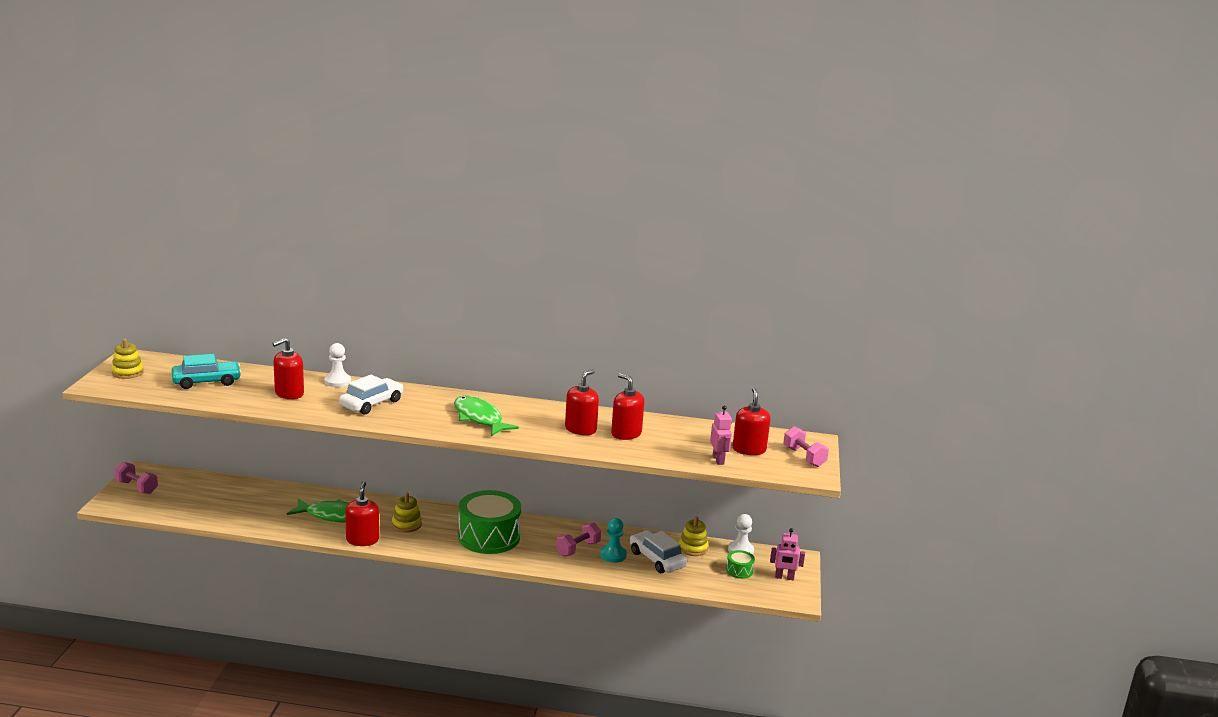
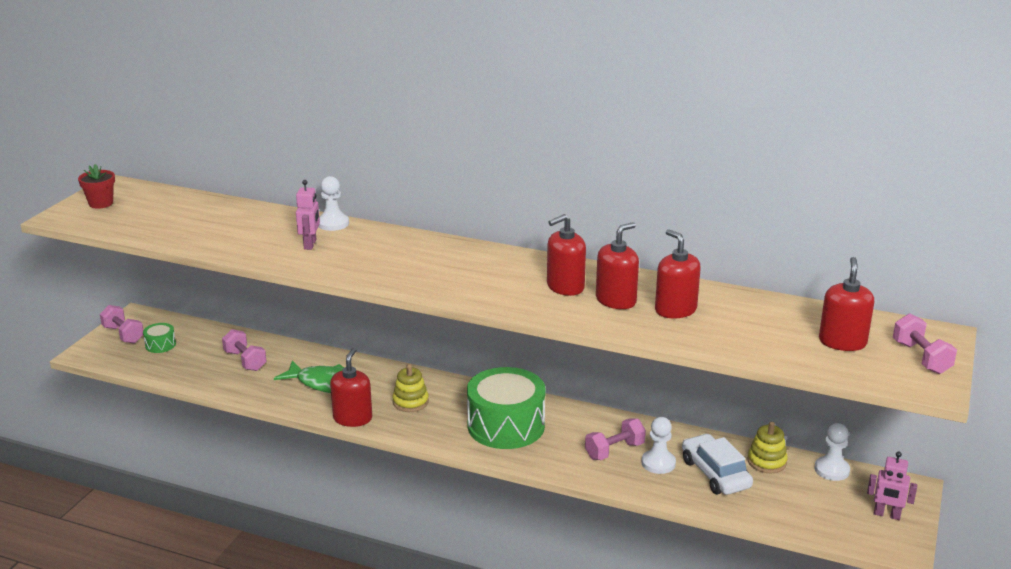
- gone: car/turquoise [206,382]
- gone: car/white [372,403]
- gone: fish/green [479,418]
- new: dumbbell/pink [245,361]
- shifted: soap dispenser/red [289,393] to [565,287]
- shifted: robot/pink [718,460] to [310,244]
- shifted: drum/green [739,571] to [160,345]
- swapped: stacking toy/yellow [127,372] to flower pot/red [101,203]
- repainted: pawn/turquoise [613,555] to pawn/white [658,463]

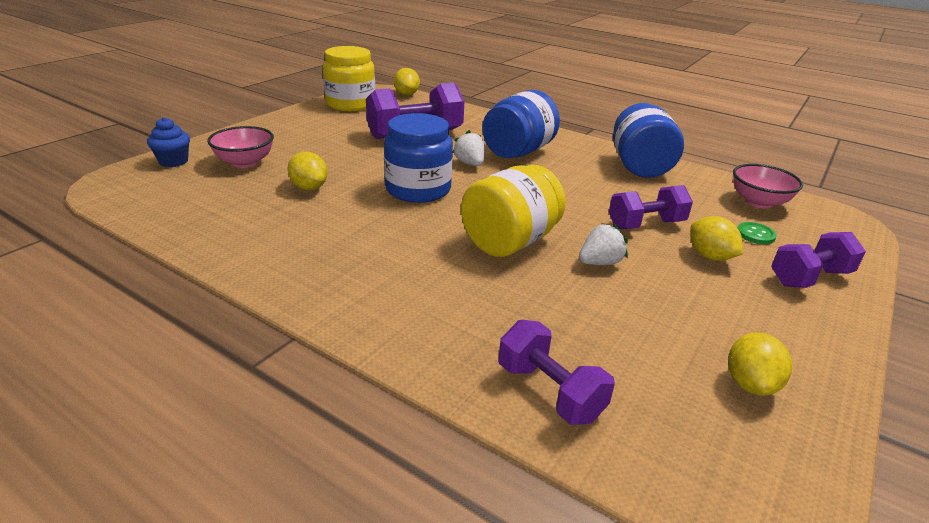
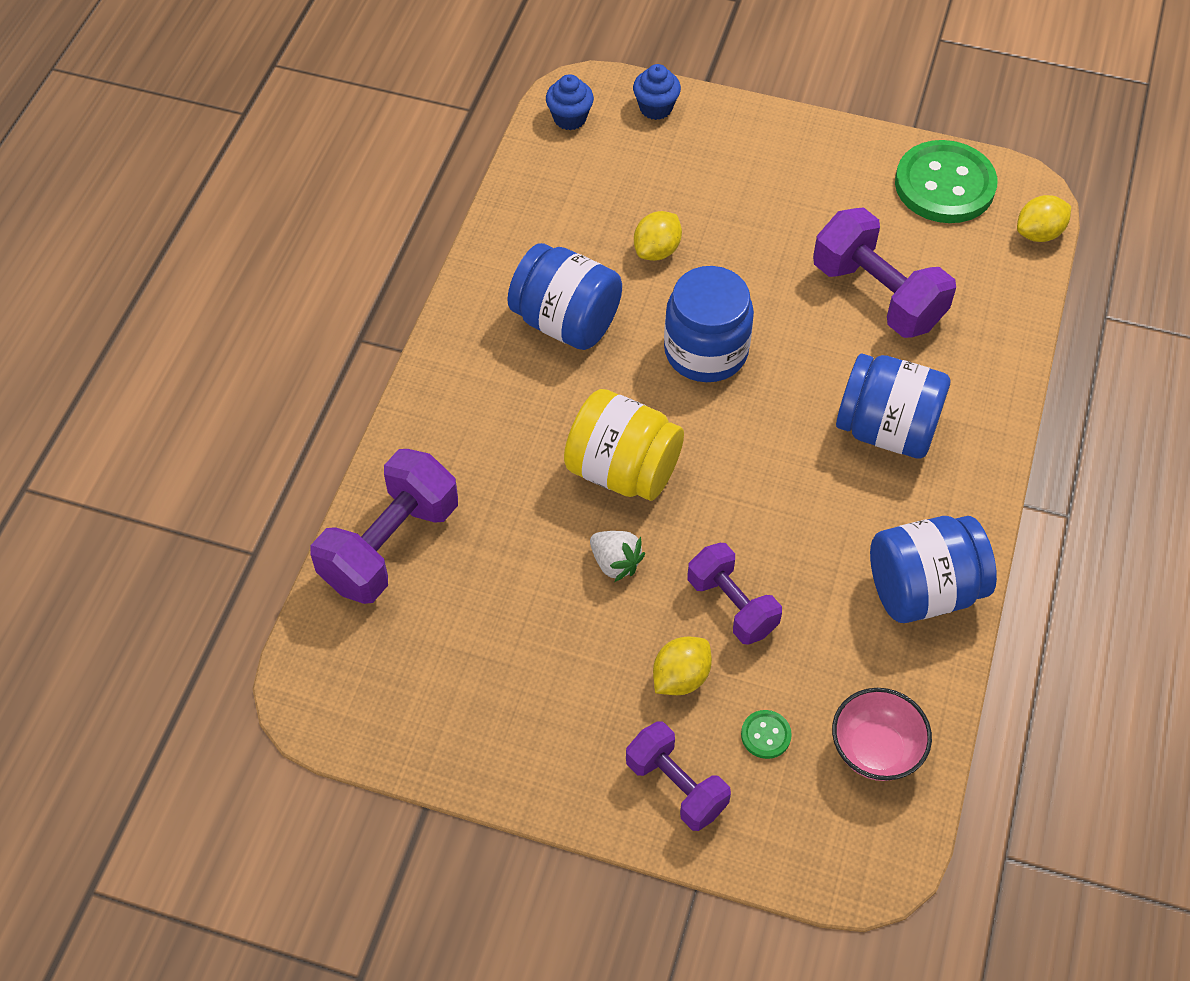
- gone: bowl/pink [245,162]
- gone: strawberry/white [470,164]
- gone: lemon/yellow [750,384]
- new: jar/blue [566,322]
- new: cupcake/blue [570,118]
- swapped: jar/yellow [350,104] to button/green [944,185]
- scaled: dumbbell/purple [549,392] = [390,545] x1.56

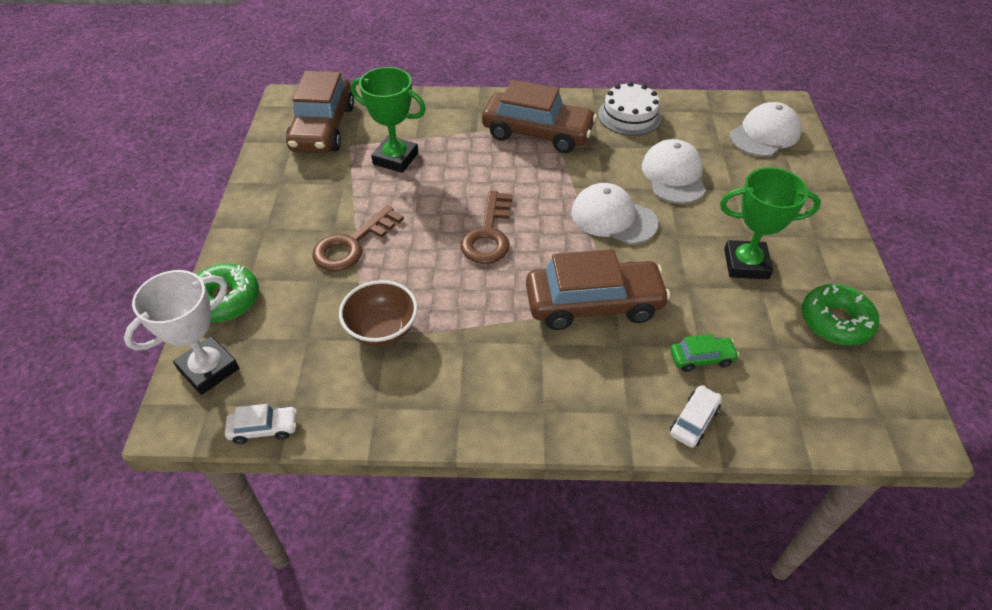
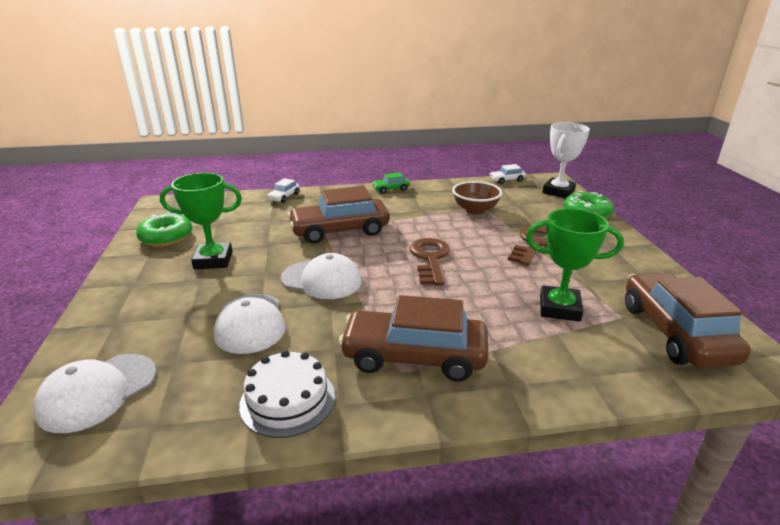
- shifted: car/green [701,358] to [391,189]

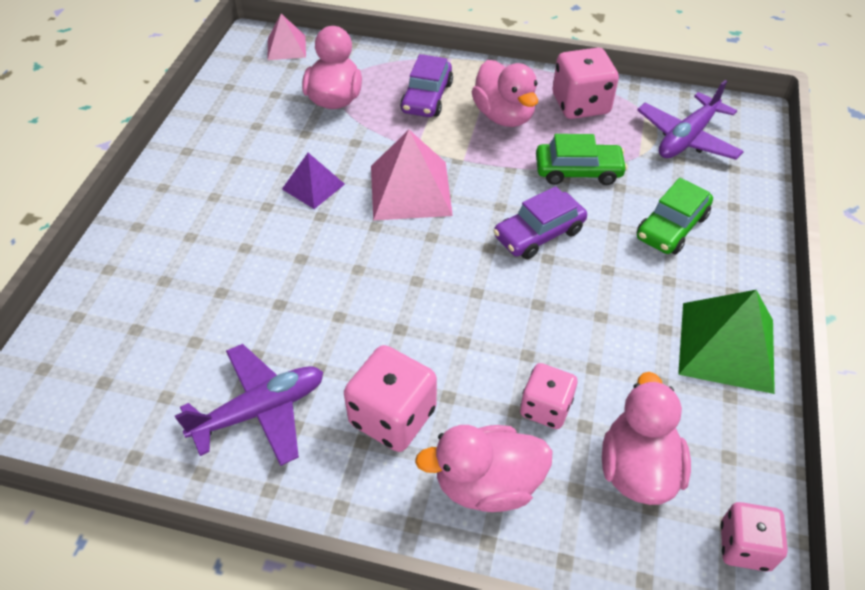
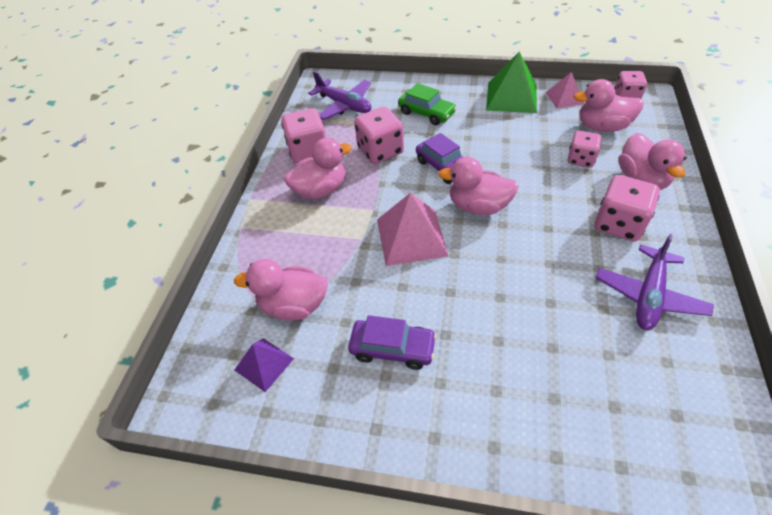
- new: duck/pink [478,206]
- shifted: pyramid/pink [286,47] to [564,98]
- shifted: pyramid/purple [313,186] to [264,364]
- shifted: car/purple [427,97] to [392,348]
- swapped: car/green [578,171] to dice/pink [380,151]
- rotated: plane/purple [260,410] = [648,295] 120 degrees counterclockwise

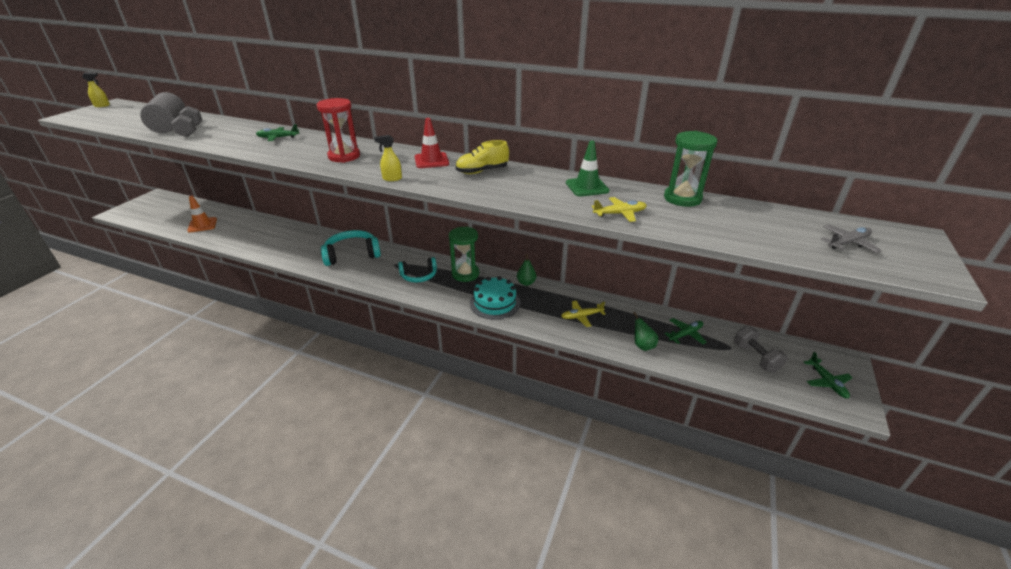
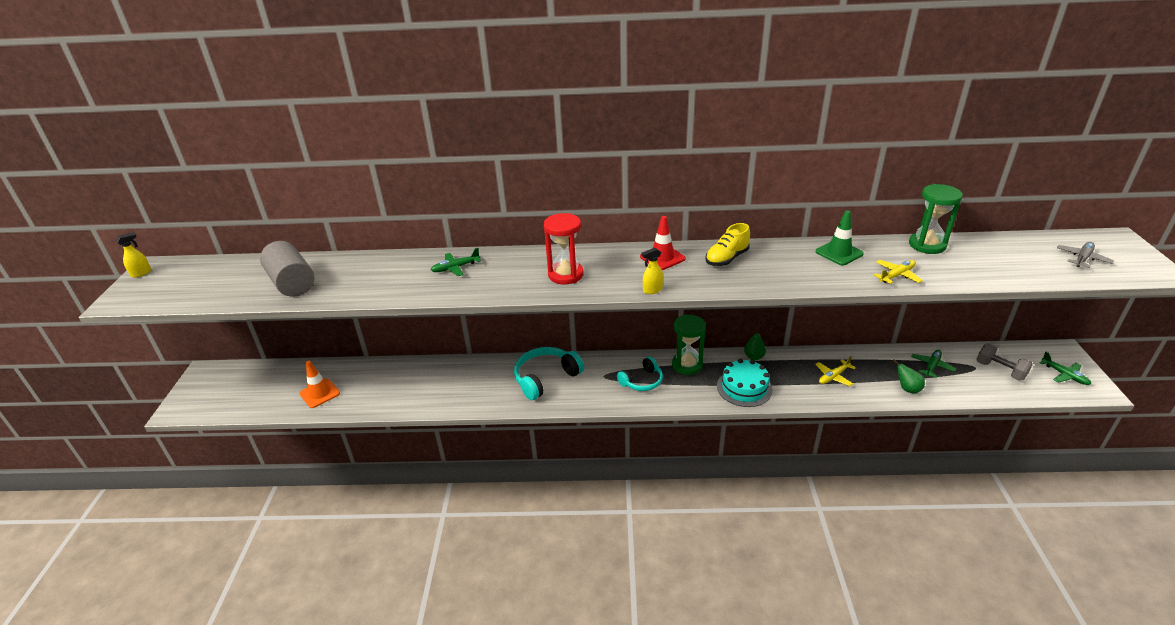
- gone: dumbbell/grey [191,131]

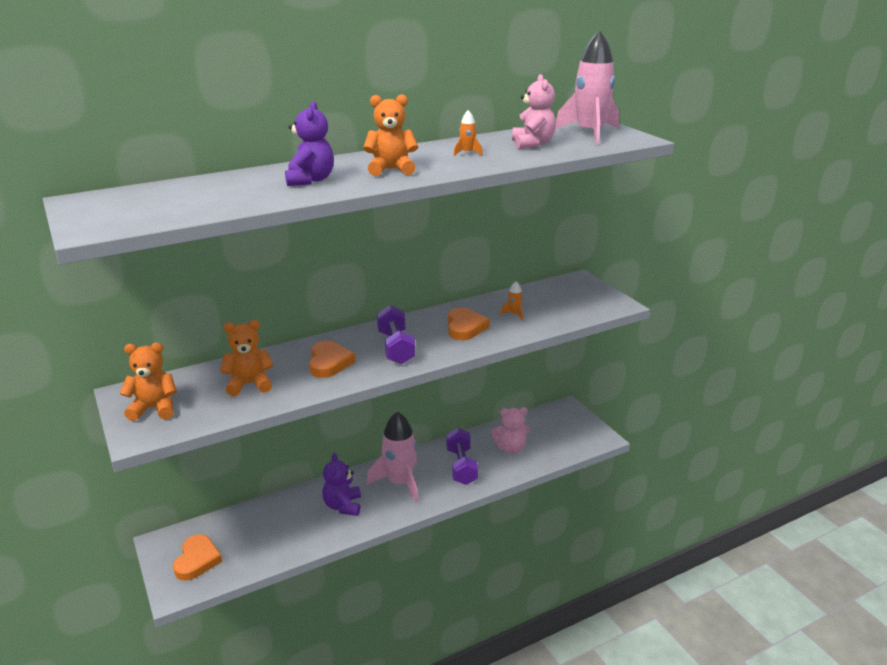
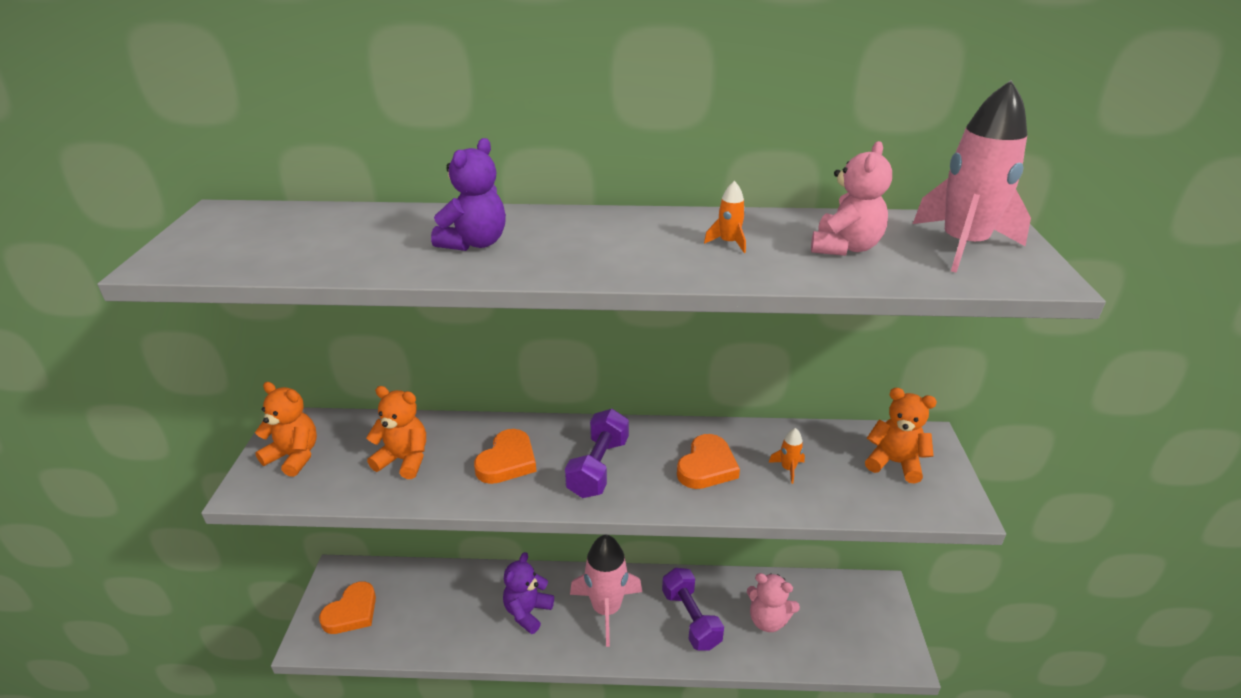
- shifted: teddy bear/orange [391,169] to [894,463]
- rotated: dumbbell/purple [461,466] = [691,619] 45 degrees counterclockwise

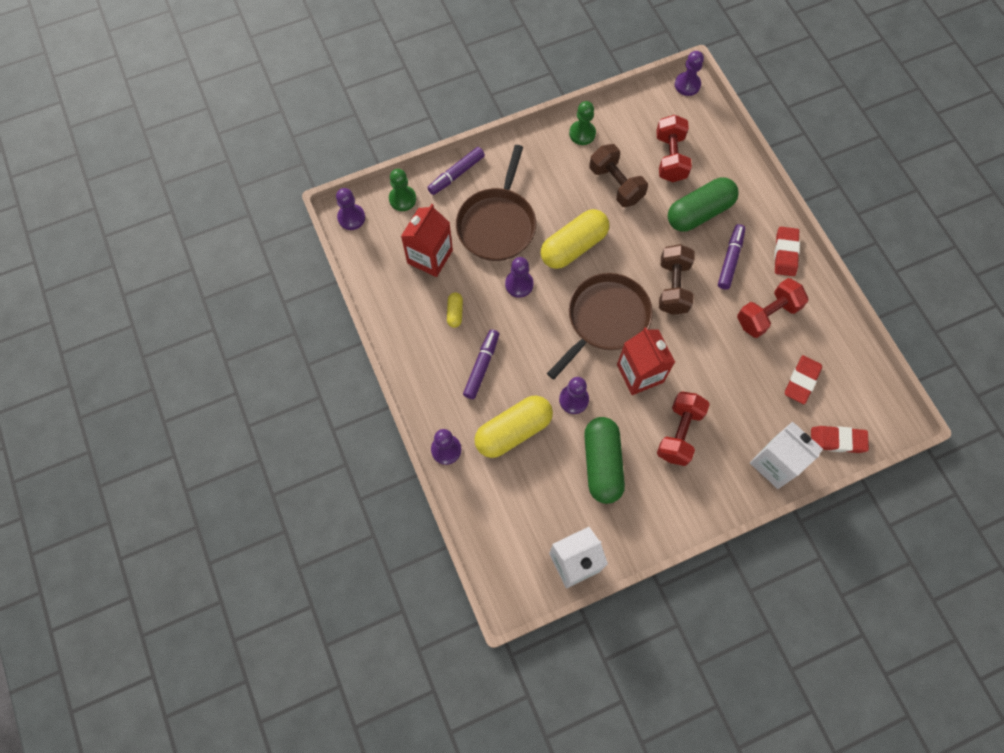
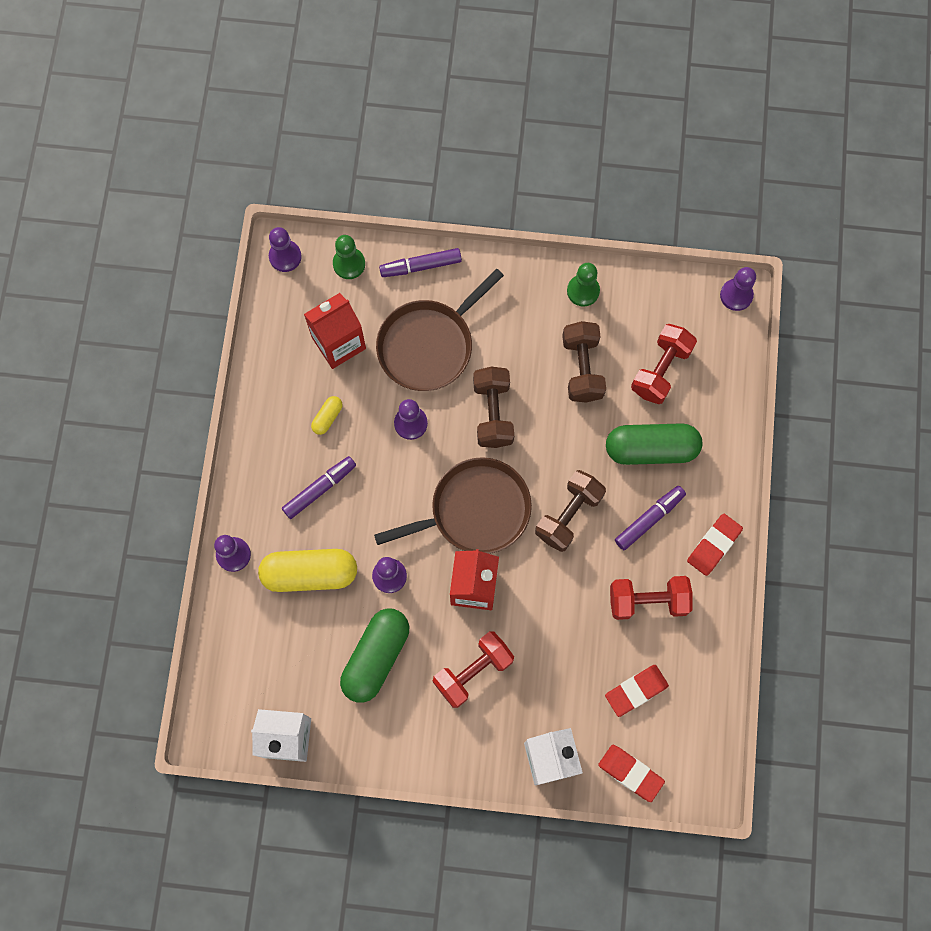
- swapped: capsule/yellow [573,246] to dumbbell/brown [493,413]

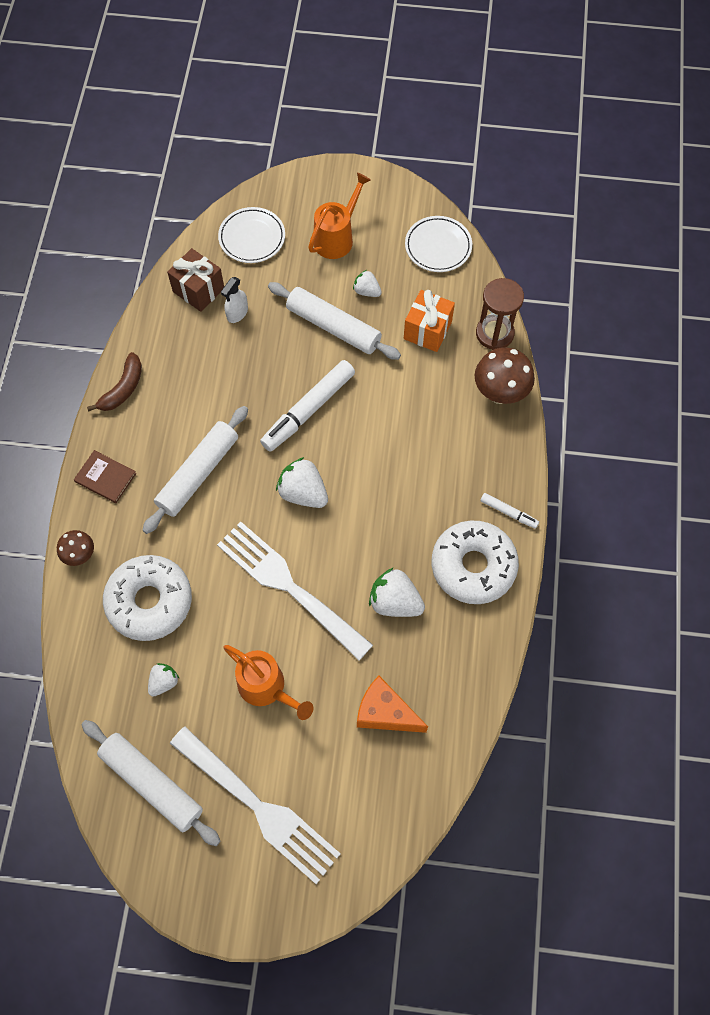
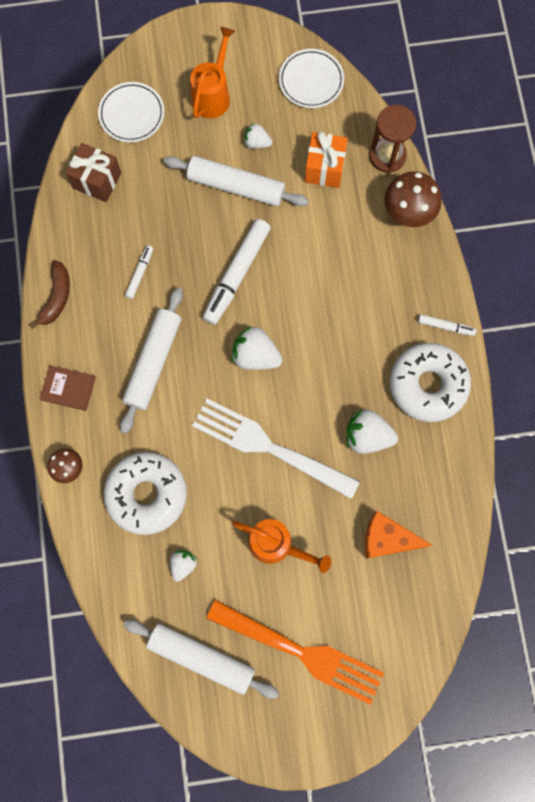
- gone: spray bottle/white [237,313]
- new: marker/white [140,273]
- repainted: fork/white [259,807] to fork/orange [301,652]

